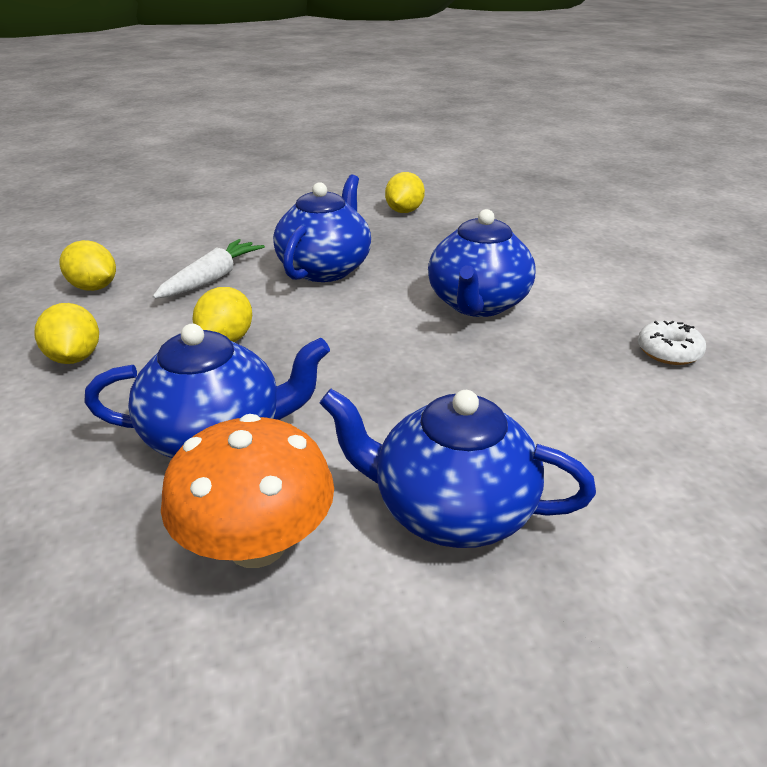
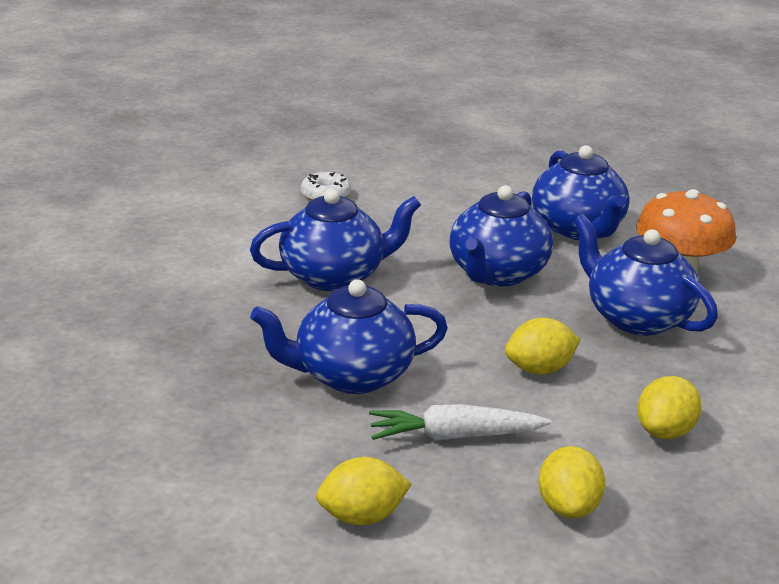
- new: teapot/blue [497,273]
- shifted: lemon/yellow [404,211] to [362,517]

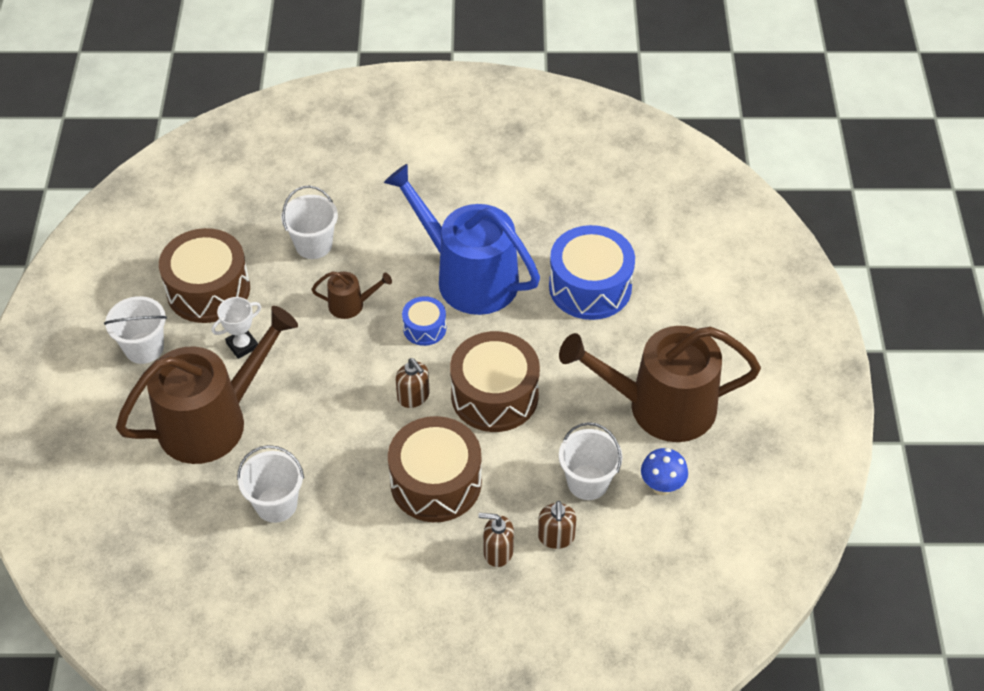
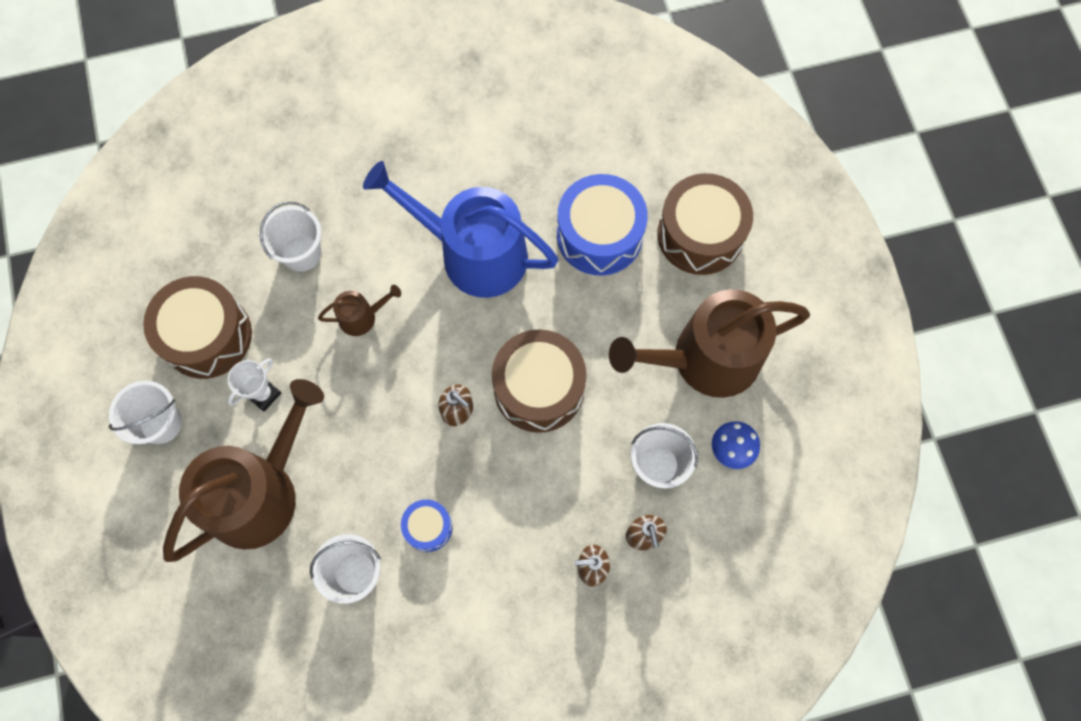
- shifted: drum/brown [436,482] to [700,234]
- shifted: drum/blue [424,328] to [428,527]

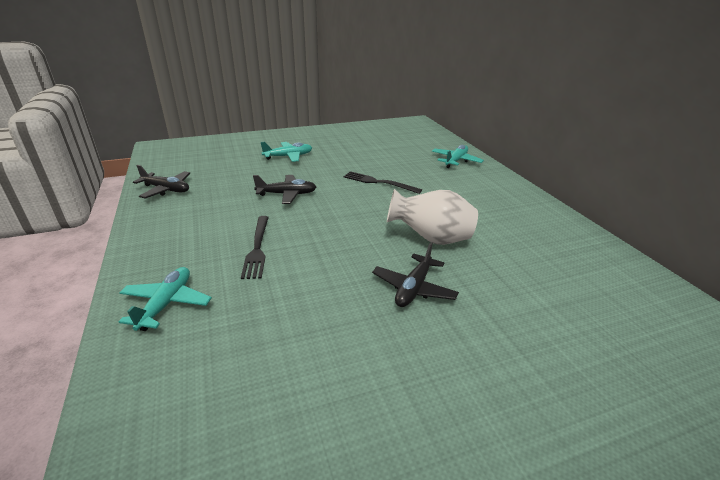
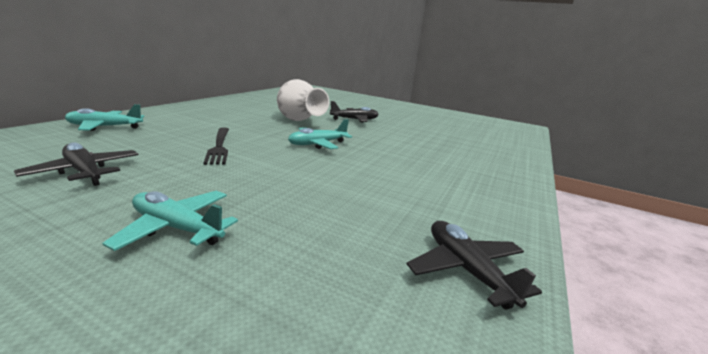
- gone: fork/black [257,248]
- shifted: plane/turquoise [166,304] to [318,144]
- shifted: plane/black [287,194] to [84,172]

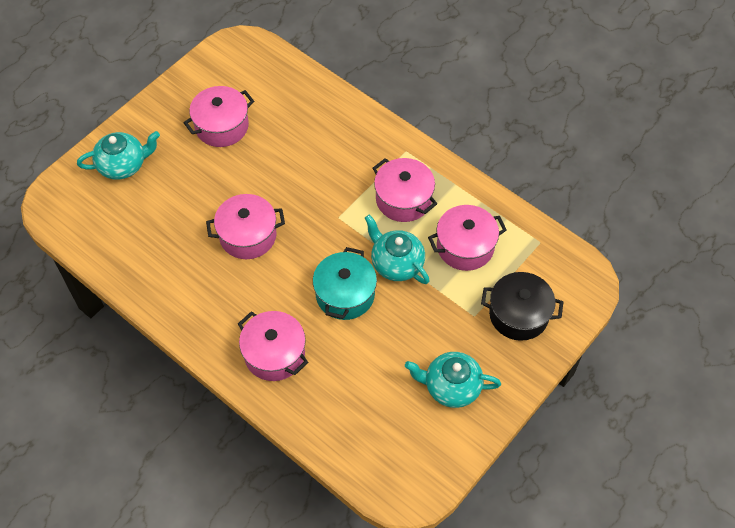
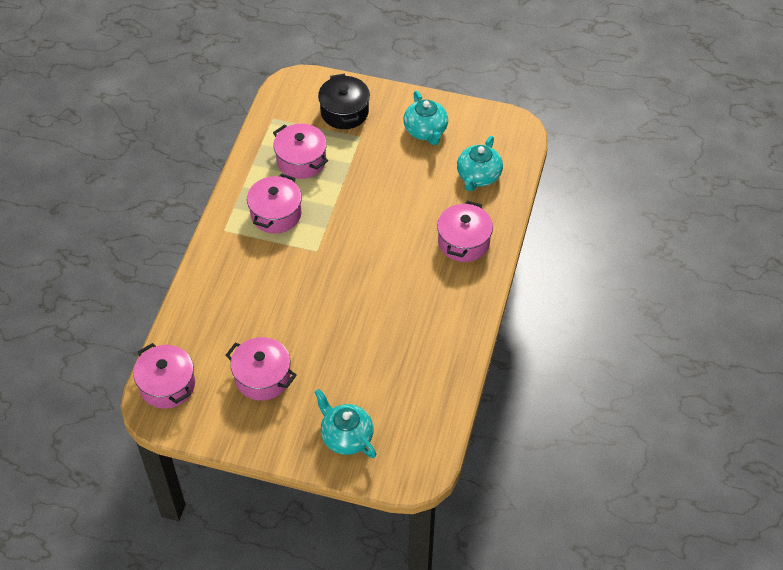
- gone: pot/turquoise [345,294]
- shifted: pot/pink [248,235] to [167,385]
- shifted: teapot/turquoise [396,263] to [478,176]

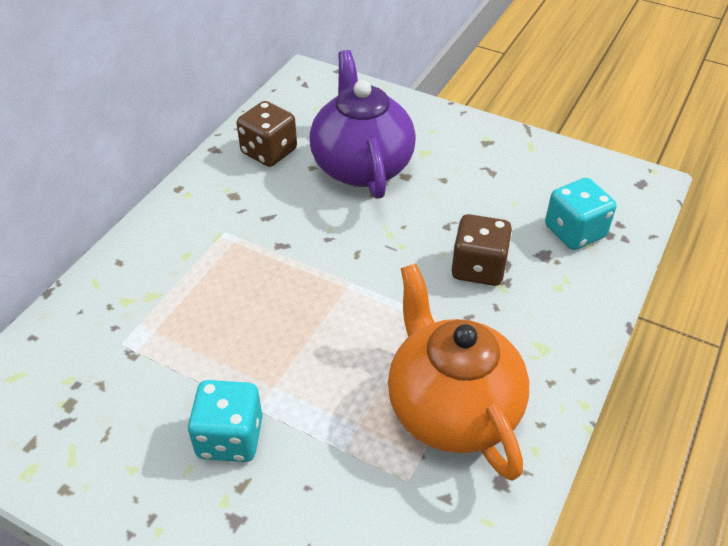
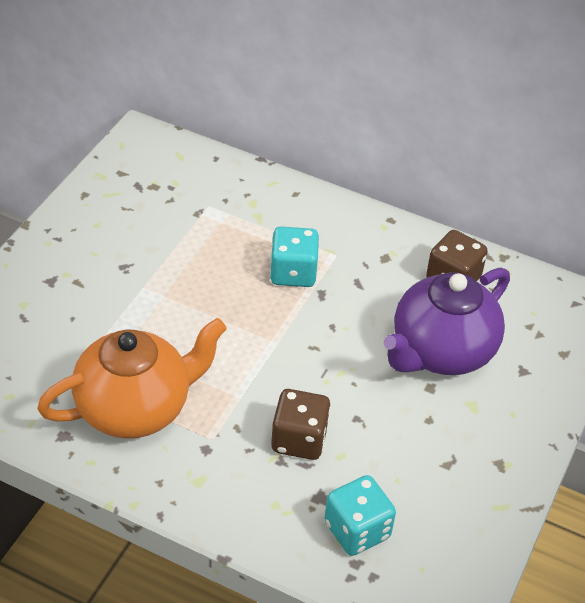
- shifted: dice/turquoise [230,437] to [293,273]
- rotated: teapot/purple [361,166] = [441,351] 150 degrees clockwise

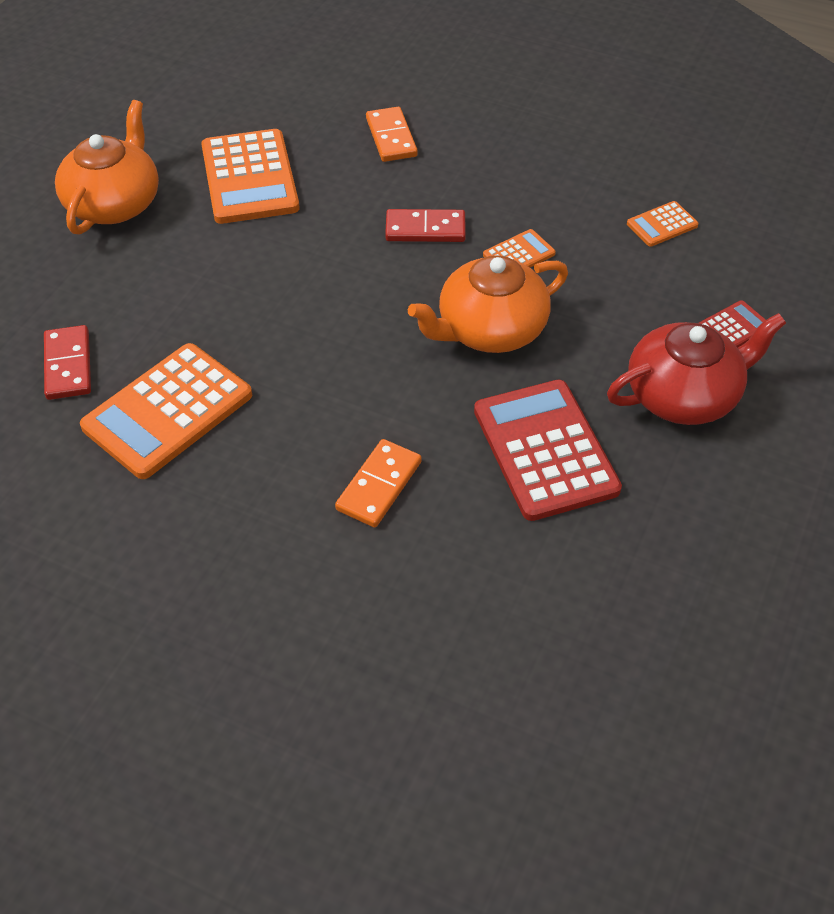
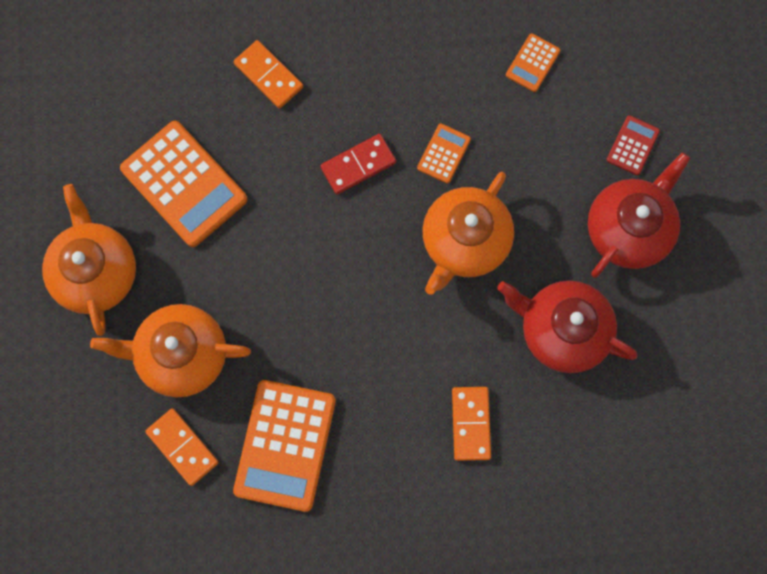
- new: teapot/orange [181,355]
- swapped: calculator/red [545,450] to teapot/red [563,330]
- repainted: domino/red [68,365] to domino/orange [182,447]

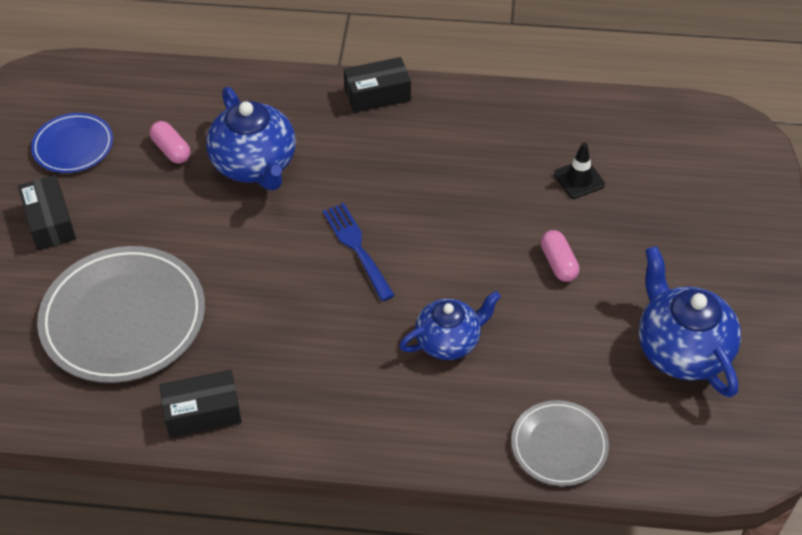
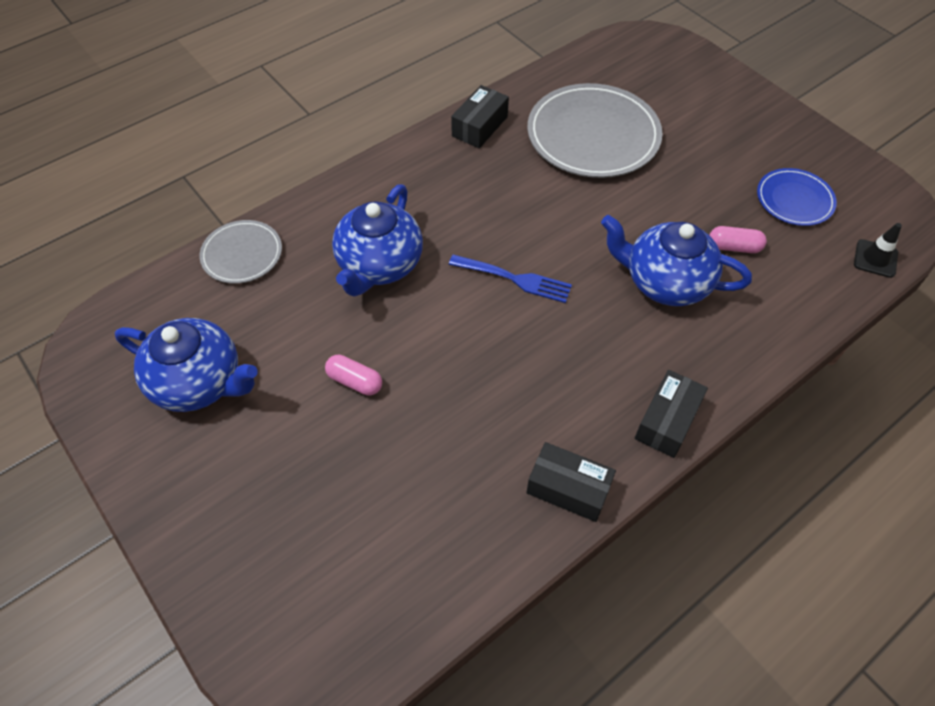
- shifted: box/black [50,222] to [568,488]
- shifted: traffic cone/black [579,179] to [875,258]
- scaled: teapot/blue [449,341] = [379,265] x1.50

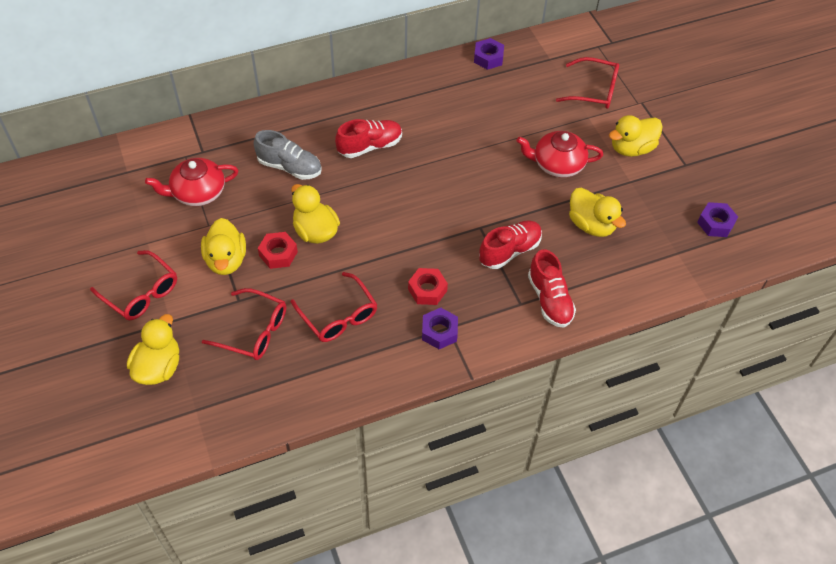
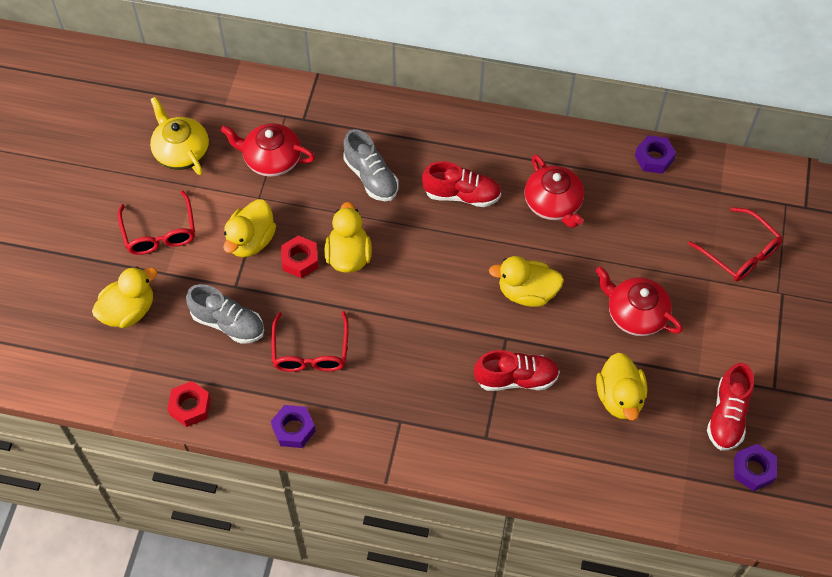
- new: teapot/yellow [181,152]
- new: teapot/red [553,203]
- shifted: nut/red [427,290] to [190,407]
- shifted: nut/purple [439,332] to [293,429]
- shifted: shoe/red [549,299] to [727,415]
- shifted: duck/yellow [631,148] to [527,292]
- swapped: glasses/red [253,331] to shoe/grey [228,323]

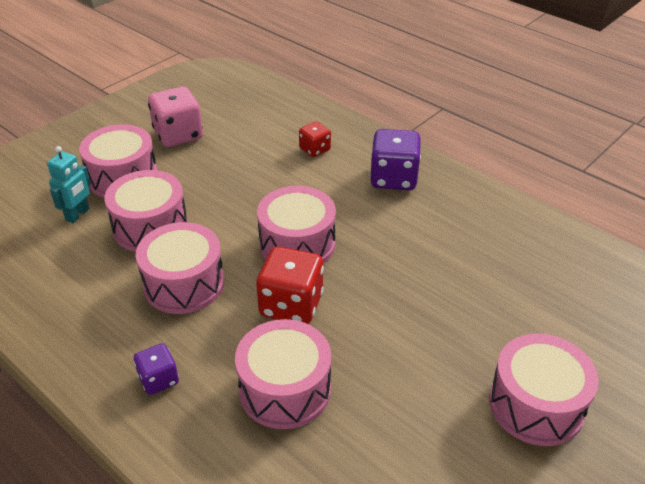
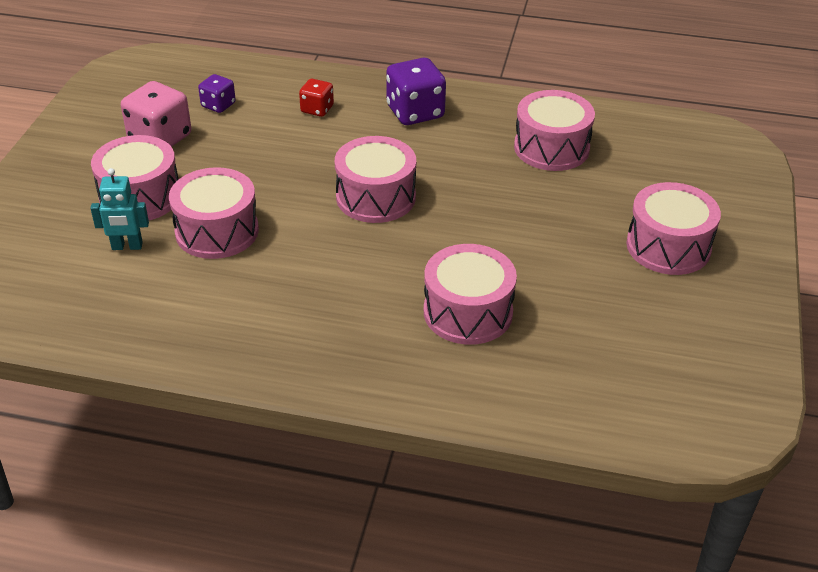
- gone: dice/red [291,305]
- shifted: dice/purple [159,379] to [218,105]
- shifted: drum/pink [184,284] to [551,148]
- rotated: robot/turquoise [78,215] = [127,246] 90 degrees clockwise

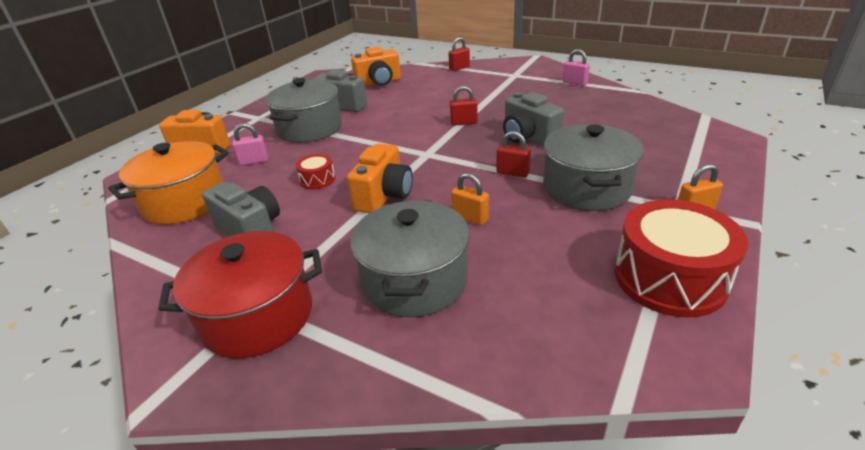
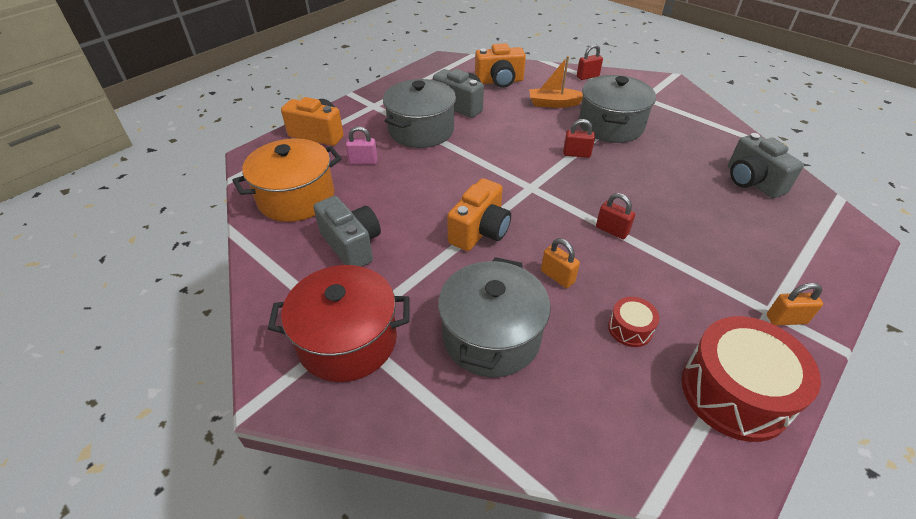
- gone: padlock/pink [575,83]
- new: boat/orange [554,103]
- shifted: drum/red [317,180] to [630,329]
- shifted: camera/grey [528,138] to [752,181]
- shifted: pot/grey [586,188] to [611,126]

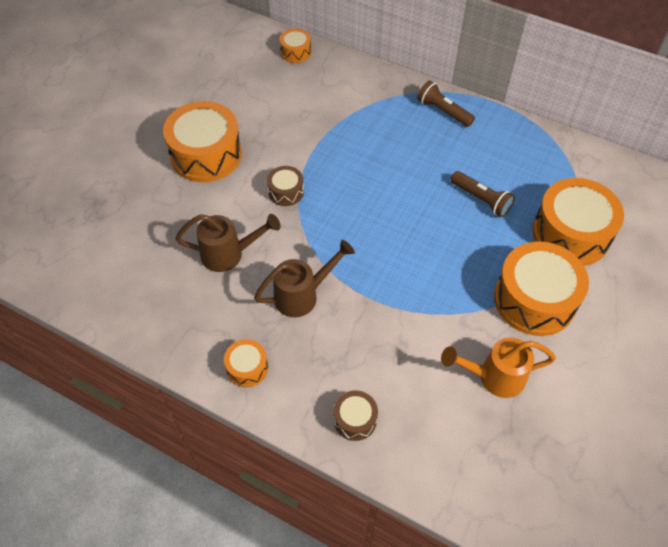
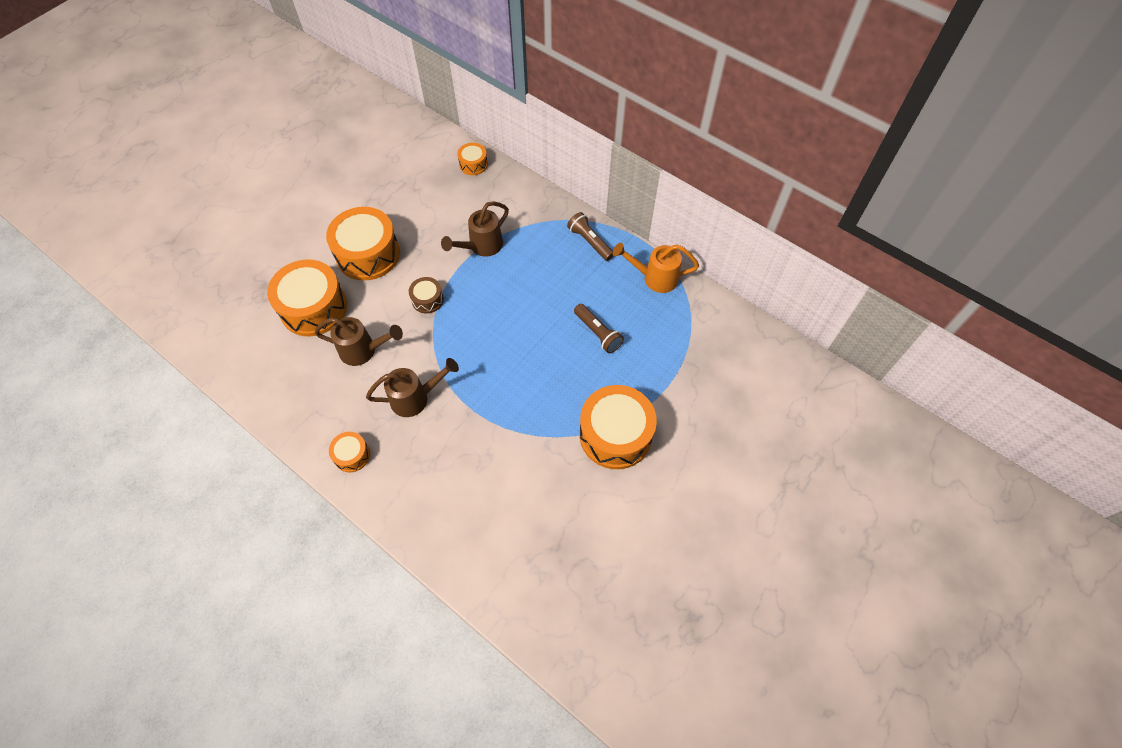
- gone: drum/brown [355,420]
- new: watering can/brown [481,246]
- shifted: watering can/orange [494,377] to [654,278]
- shifted: drum/orange [571,234] to [314,308]

